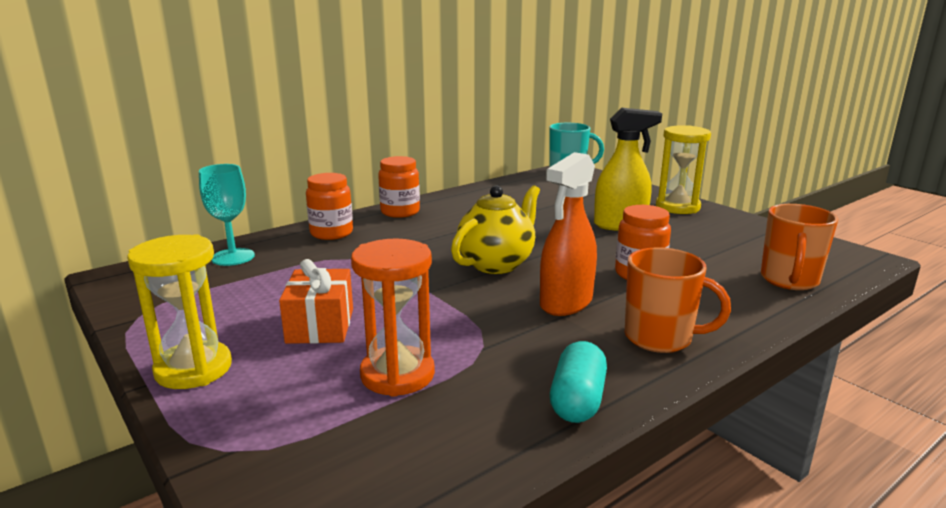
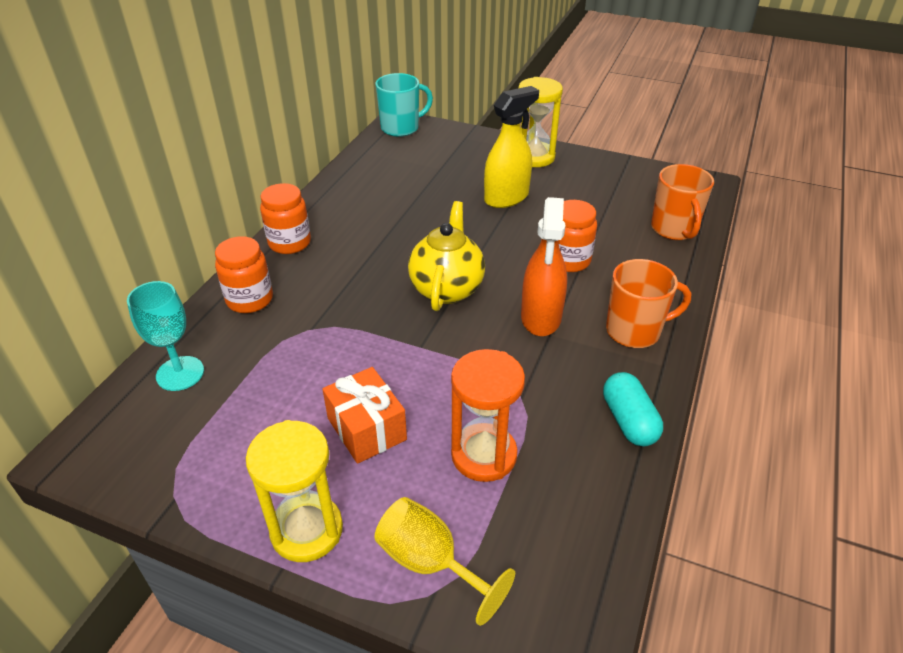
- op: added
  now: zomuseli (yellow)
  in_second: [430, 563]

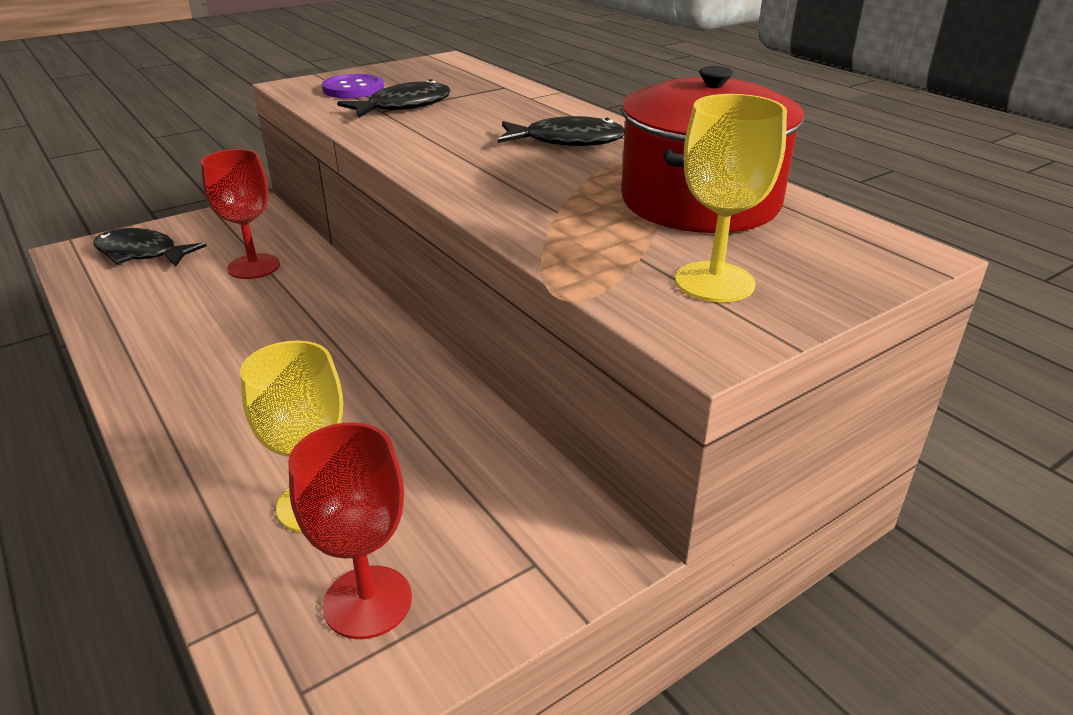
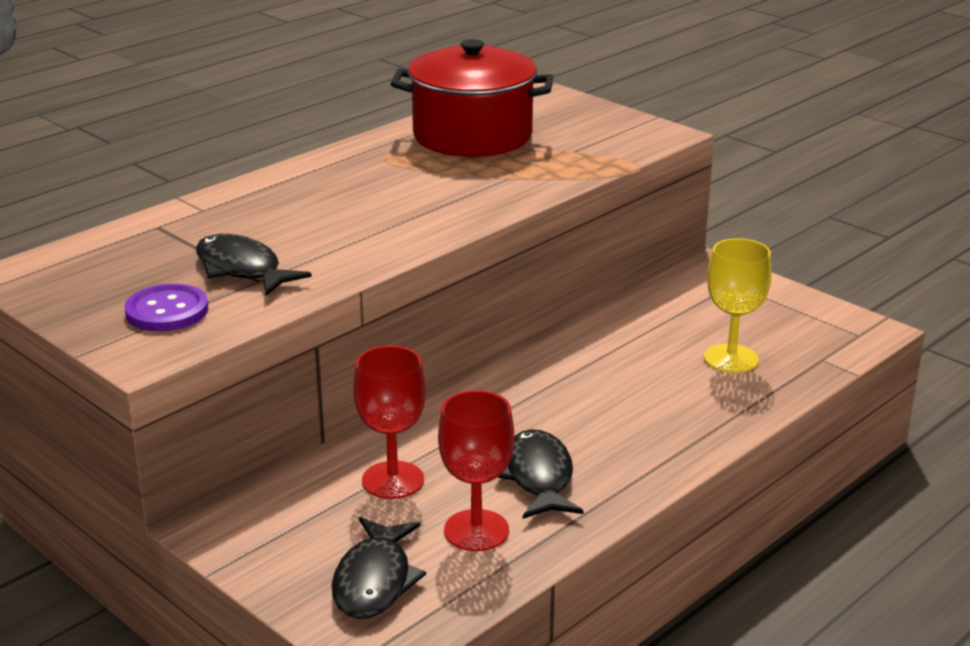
- op: removed
  was: zomuseli (yellow)
  in_first: [714, 282]
- op: moved
  was: zomuseli (red)
  in_first: [367, 602]
  in_second: [476, 530]
- op: moved
  was: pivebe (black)
  in_first: [567, 141]
  in_second: [538, 477]

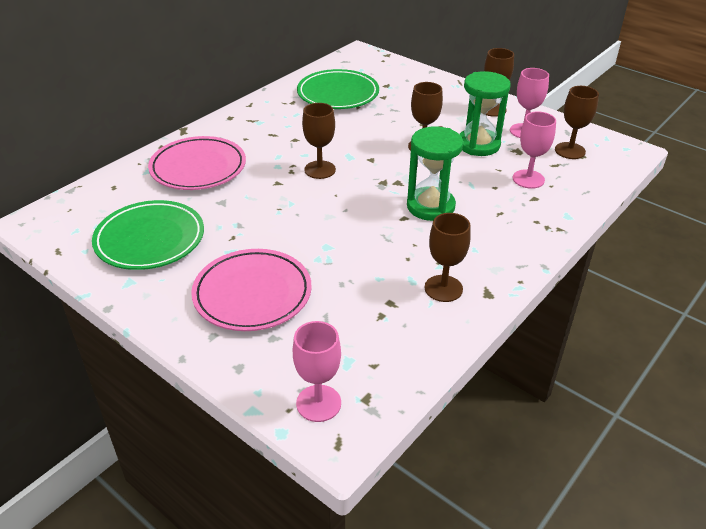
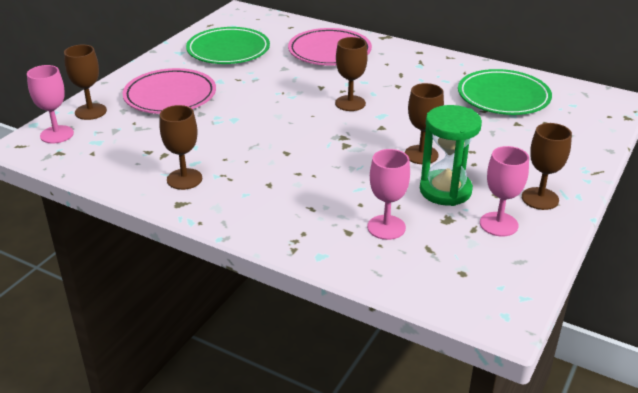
- op: removed
  was: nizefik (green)
  in_first: [430, 206]
- op: moved
  was: zomuseli (brown)
  in_first: [570, 151]
  in_second: [90, 111]

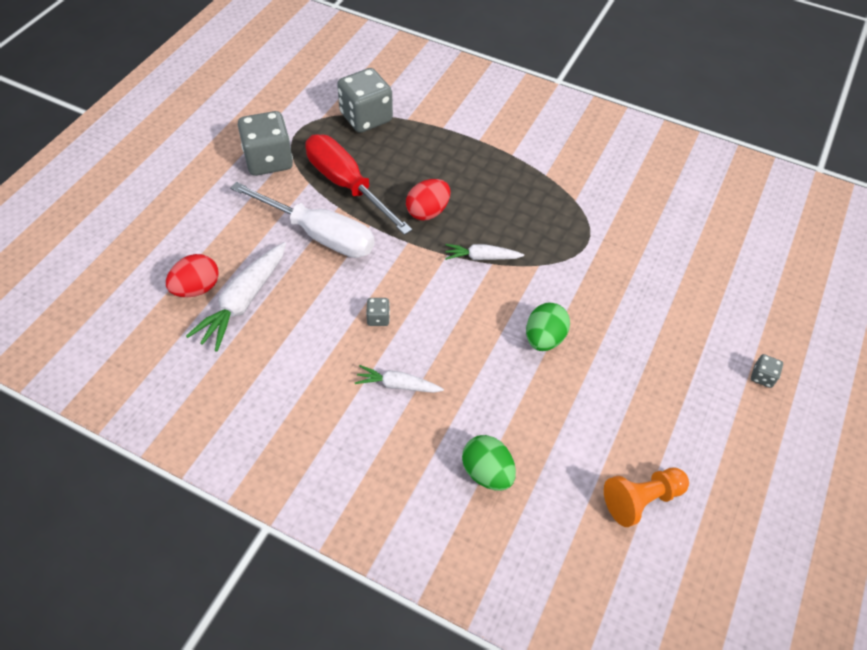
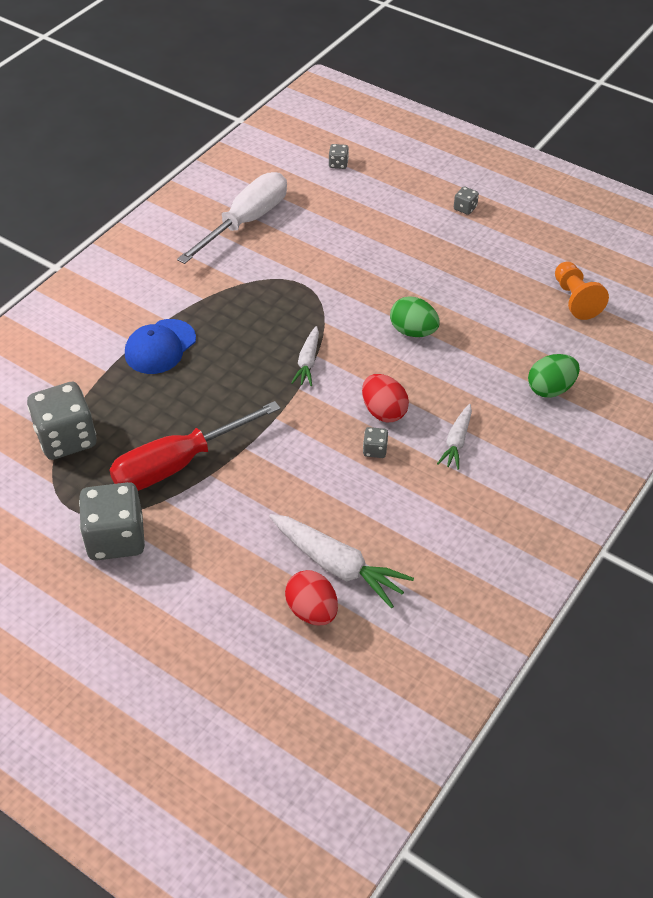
- op: added
  now: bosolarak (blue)
  in_second: [160, 347]
- op: added
  now: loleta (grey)
  in_second: [338, 164]
- op: moved
  was: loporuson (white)
  in_first: [319, 235]
  in_second: [246, 222]
- op: moved
  was: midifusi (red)
  in_first: [428, 212]
  in_second: [383, 411]

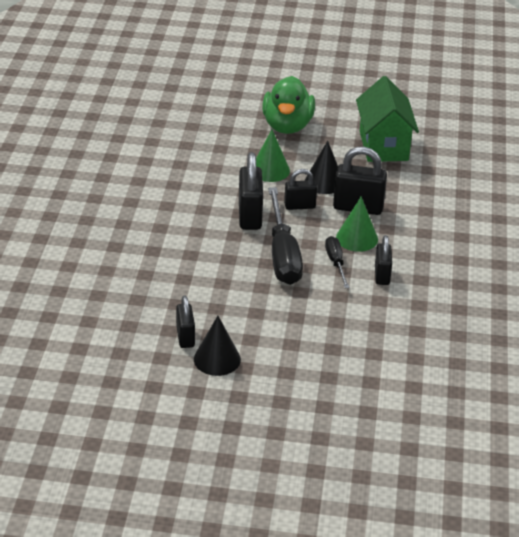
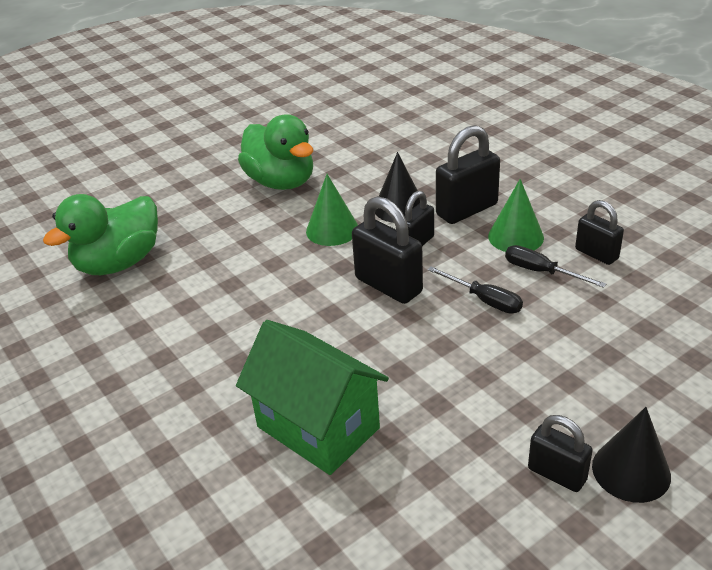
- op: added
  now: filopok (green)
  in_second: [119, 263]
- op: moved
  was: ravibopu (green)
  in_first: [383, 146]
  in_second: [318, 427]
- op: resized
  was: loporuson (black)
  in_first: [282, 255]
  in_second: [484, 300]
  ratio: 0.52

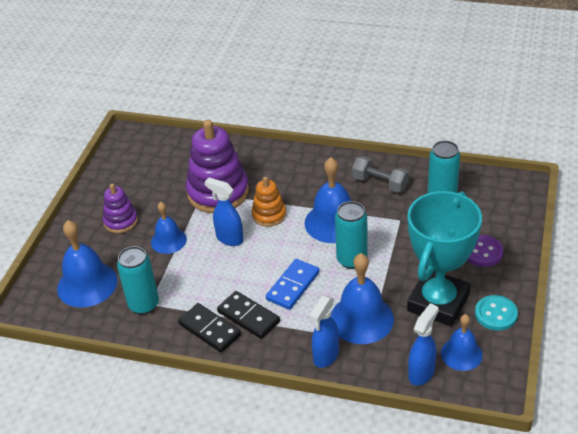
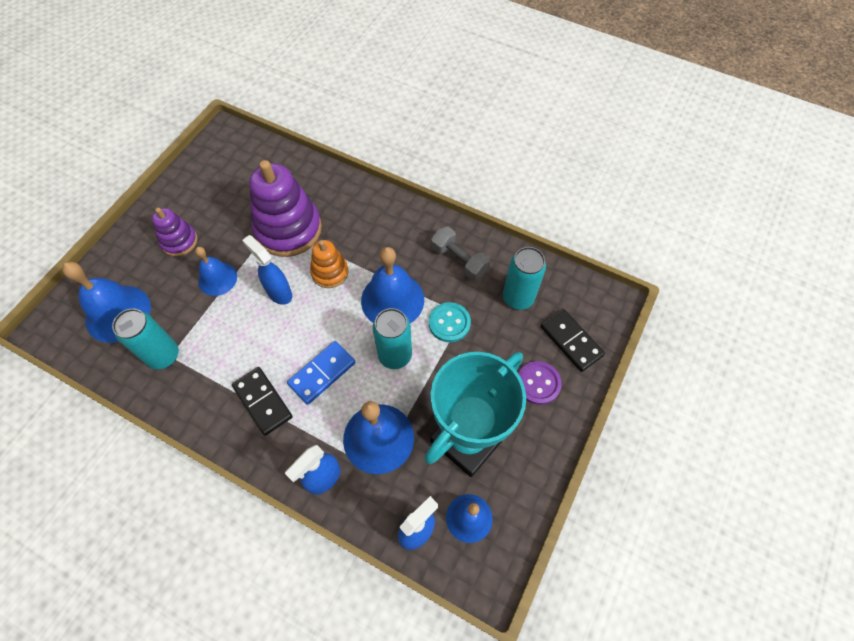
- op: moved
  was: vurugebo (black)
  in_first: [210, 329]
  in_second: [571, 341]
- op: moved
  was: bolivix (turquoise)
  in_first: [496, 314]
  in_second: [449, 323]

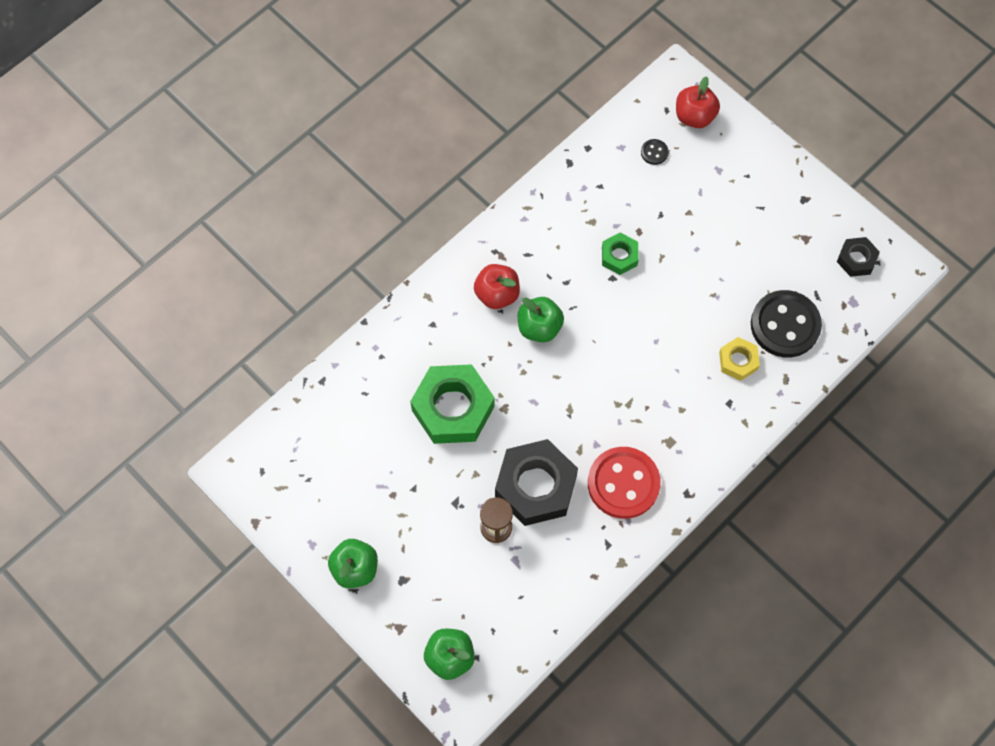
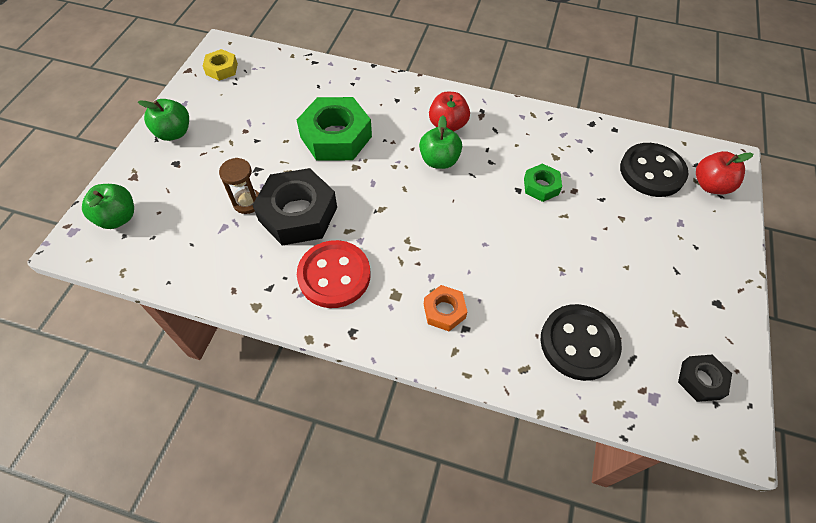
- op: added
  now: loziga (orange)
  in_second: [444, 311]
- op: moved
  was: loziga (yellow)
  in_first: [738, 361]
  in_second: [222, 69]
- op: resized
  was: bolivix (black)
  in_first: [654, 152]
  in_second: [652, 172]
  ratio: 2.42

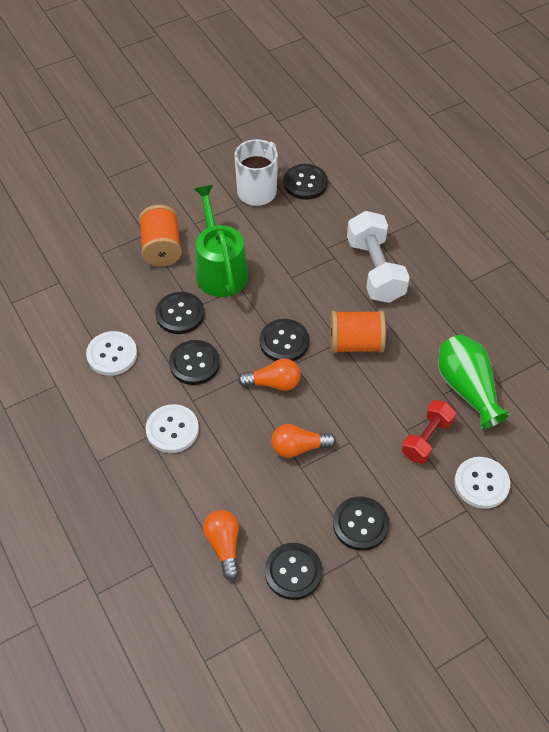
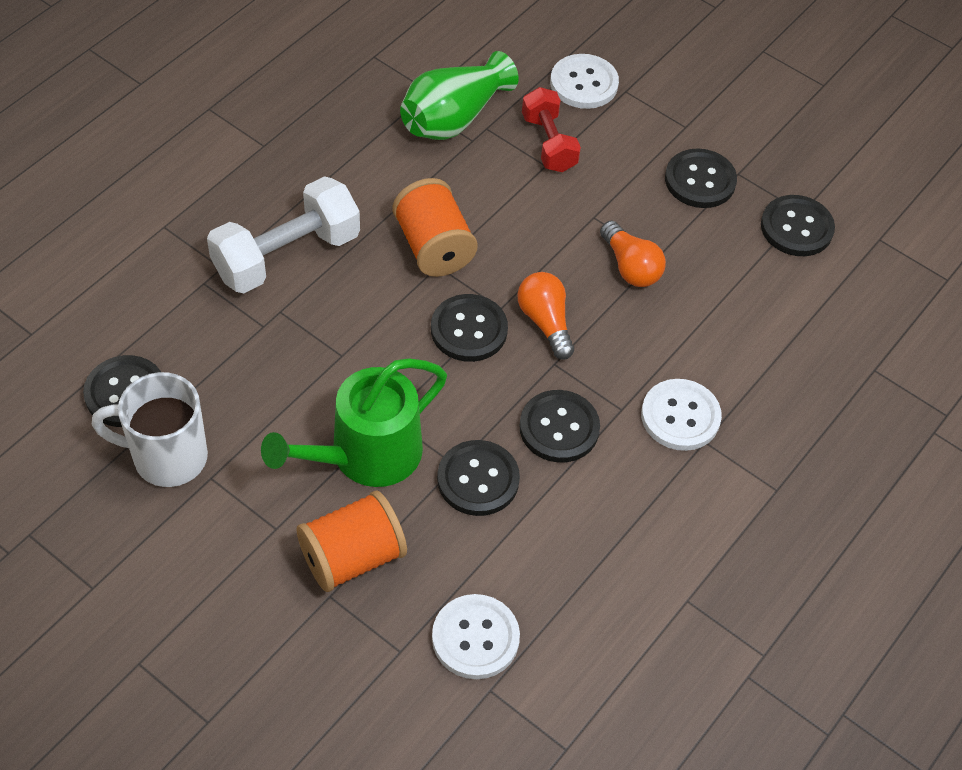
- op: removed
  was: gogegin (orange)
  in_first: [224, 545]
- op: moved
  was: bolivix (white)
  in_first: [112, 354]
  in_second: [475, 638]
- op: turned
  was: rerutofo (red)
  in_first: [426, 439]
  in_second: [549, 143]
  clockwise: 60

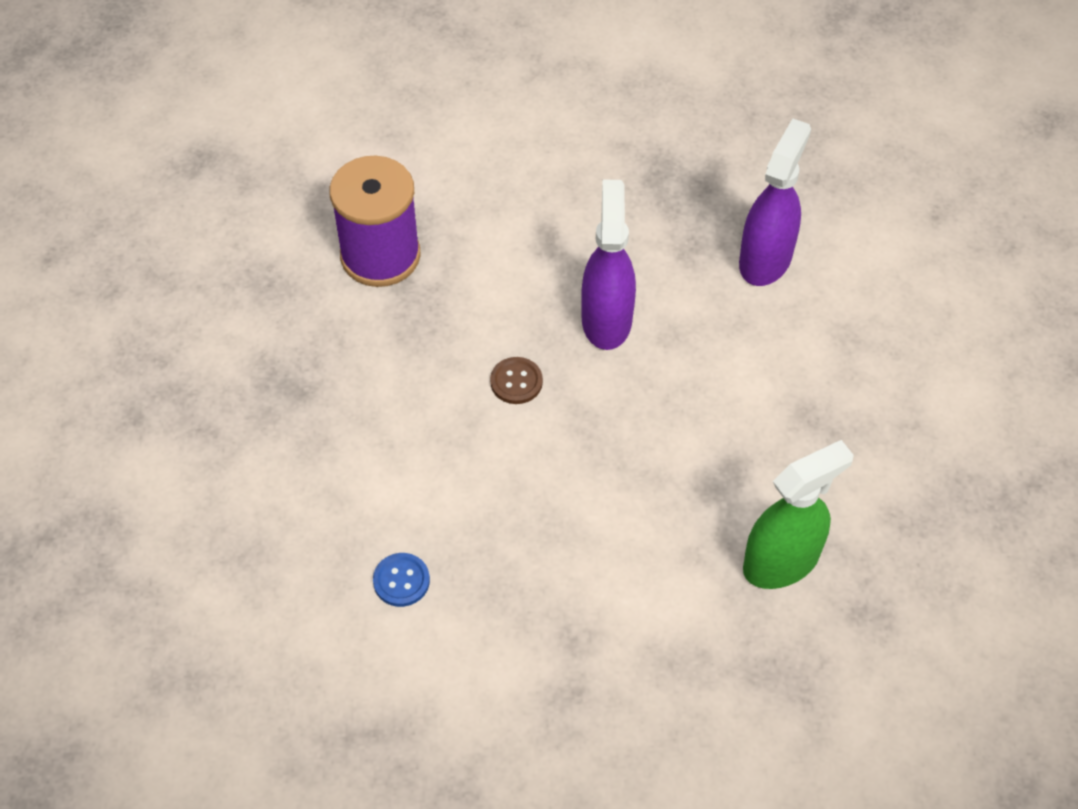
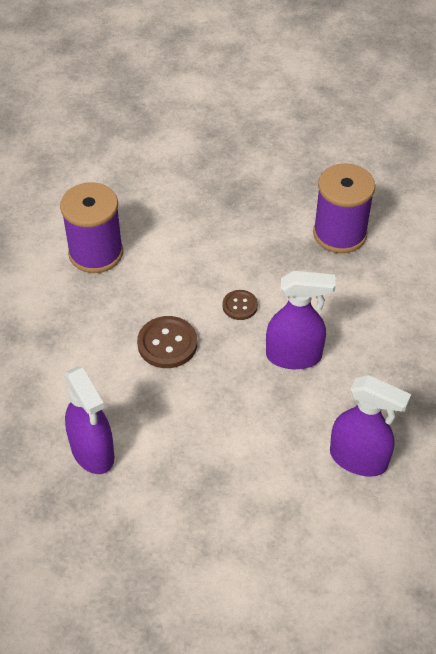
- op: added
  now: bolivix (brown)
  in_second: [167, 343]
- op: replaced
  was: bolivix (blue)
  now: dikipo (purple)
  in_first: [401, 581]
  in_second: [96, 253]
- op: recoloured
  was: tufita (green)
  now: tufita (purple)
  in_first: [781, 561]
  in_second: [93, 452]

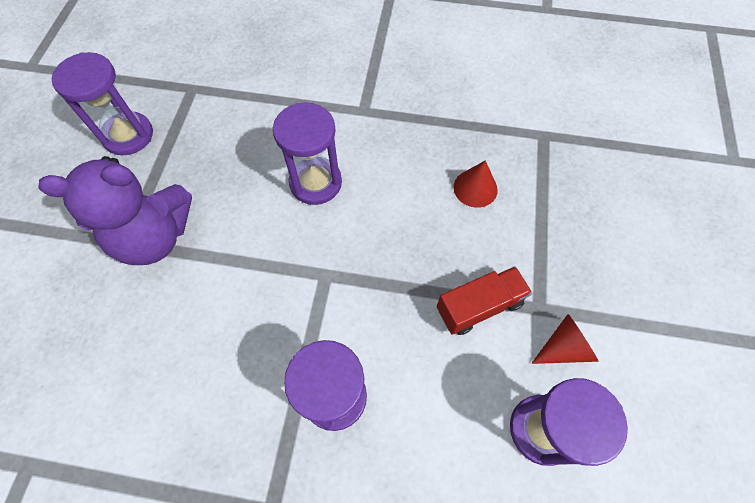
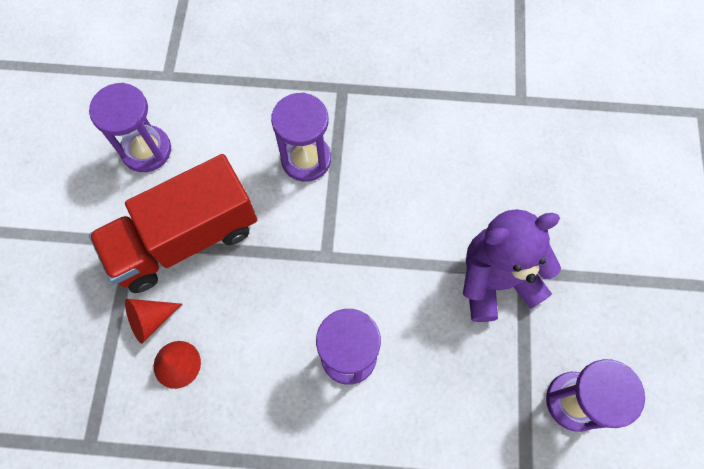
- op: moved
  was: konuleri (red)
  in_first: [563, 347]
  in_second: [150, 320]
- op: resized
  was: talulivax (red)
  in_first: [479, 306]
  in_second: [185, 239]
  ratio: 1.9

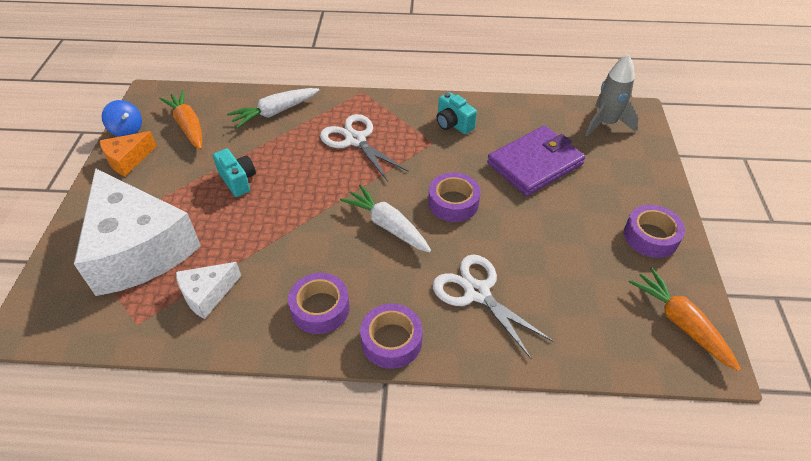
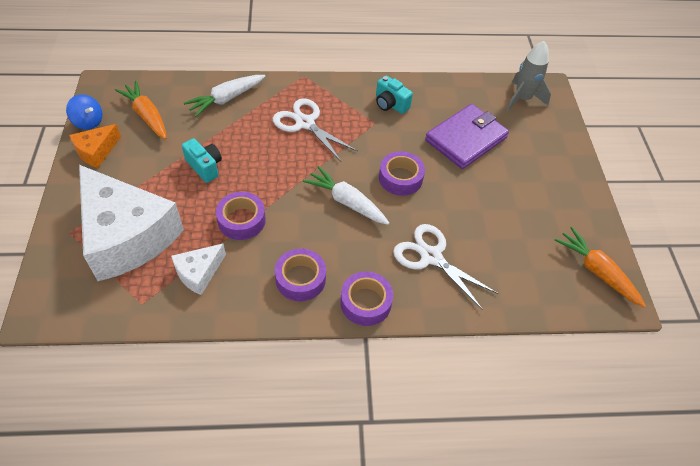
- op: moved
  was: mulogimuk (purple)
  in_first: [650, 236]
  in_second: [241, 220]

